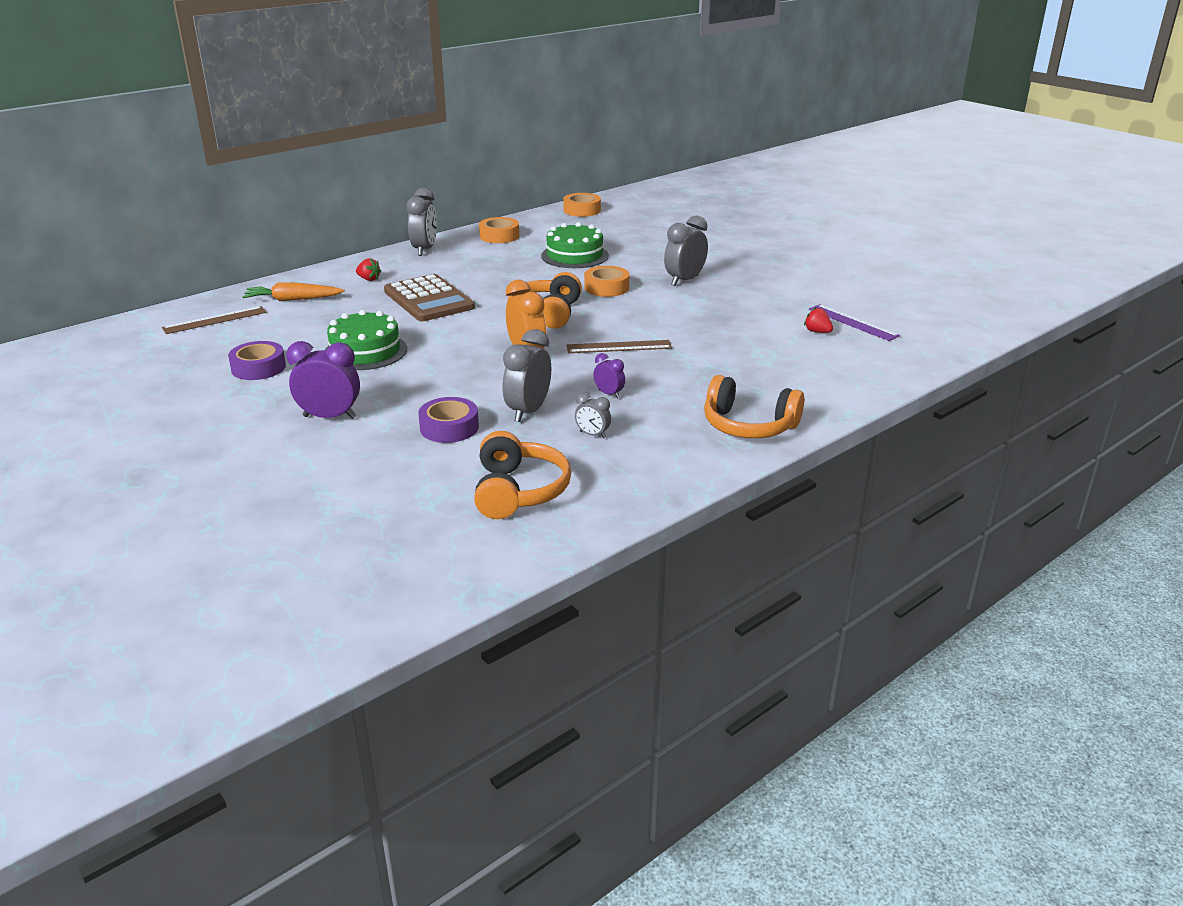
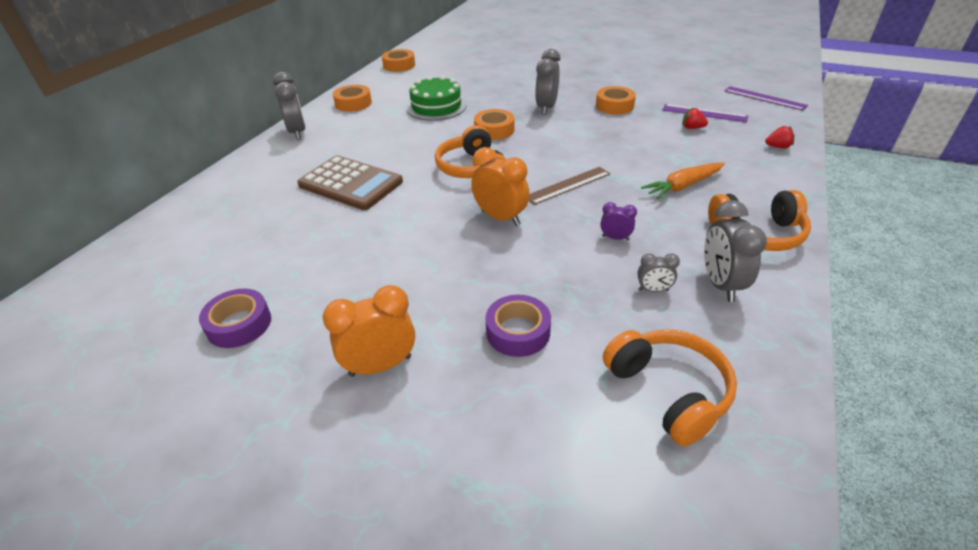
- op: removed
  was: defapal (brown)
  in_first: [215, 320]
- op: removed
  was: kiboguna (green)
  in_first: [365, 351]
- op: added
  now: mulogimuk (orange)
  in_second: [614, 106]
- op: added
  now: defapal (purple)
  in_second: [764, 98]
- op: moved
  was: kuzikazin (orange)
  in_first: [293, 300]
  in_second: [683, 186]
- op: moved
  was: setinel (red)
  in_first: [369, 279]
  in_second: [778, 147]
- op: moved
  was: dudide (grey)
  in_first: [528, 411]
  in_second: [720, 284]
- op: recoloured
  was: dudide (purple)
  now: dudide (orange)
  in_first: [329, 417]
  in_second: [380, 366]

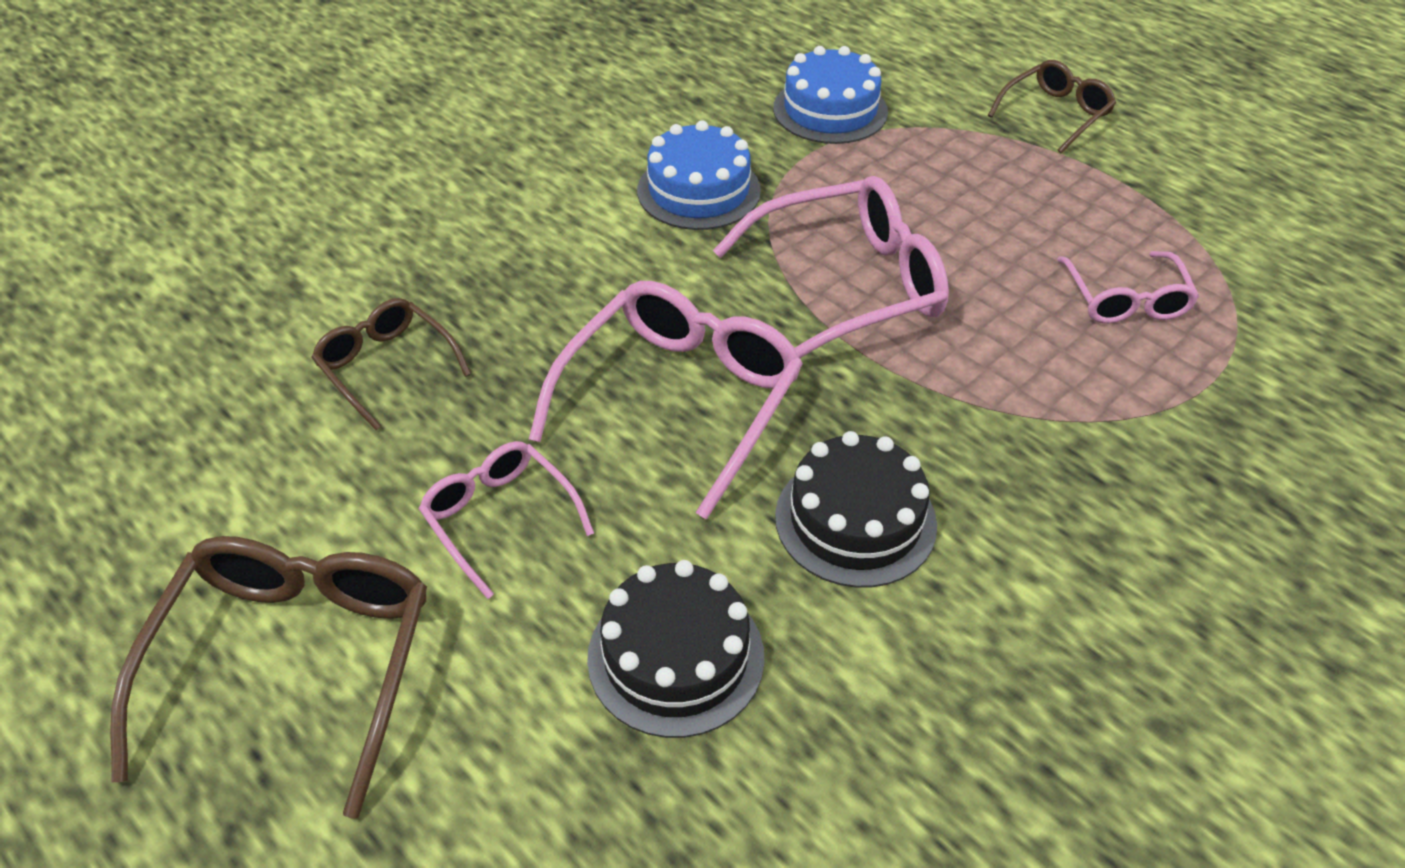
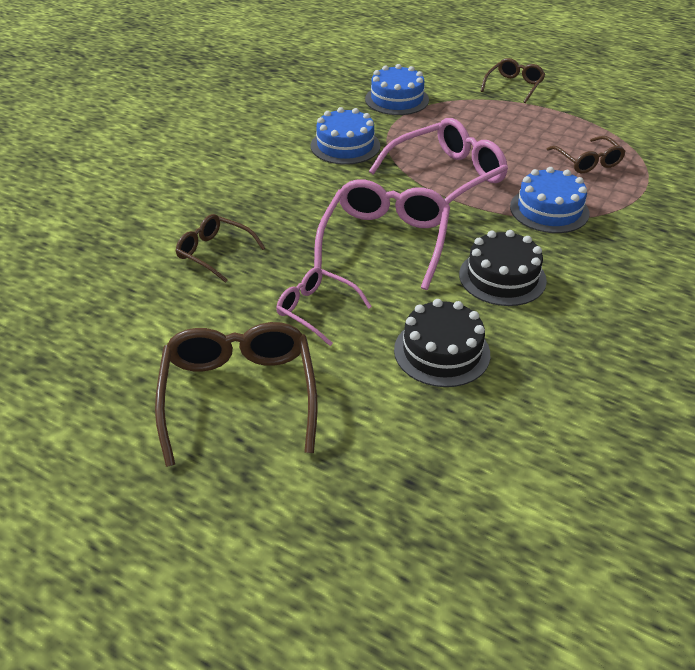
- op: added
  now: kiboguna (blue)
  in_second: [549, 210]
- op: recoloured
  was: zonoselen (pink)
  now: zonoselen (brown)
  in_first: [1126, 300]
  in_second: [588, 162]

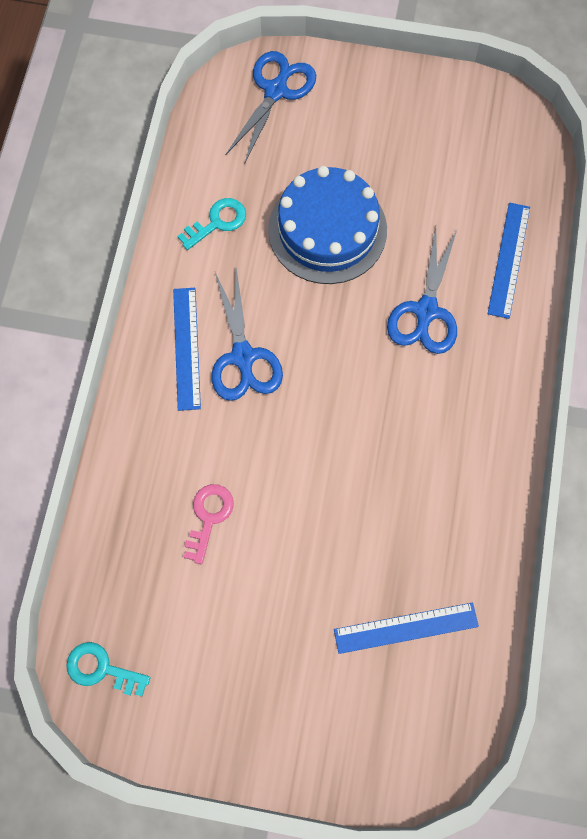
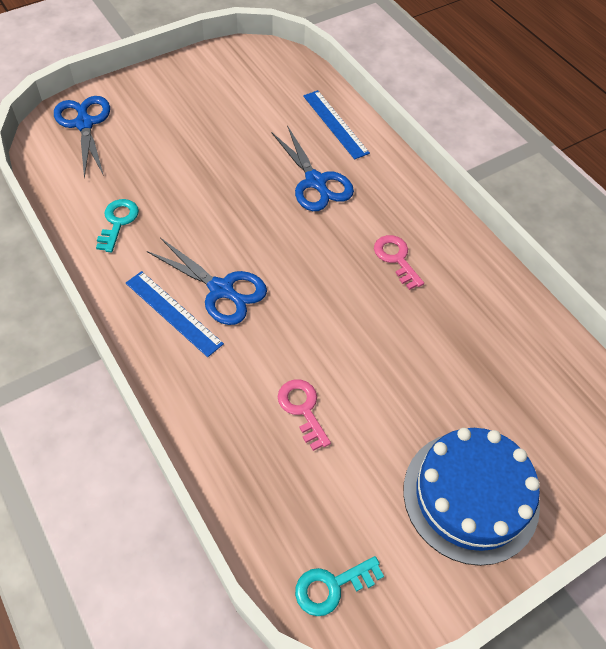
- op: removed
  was: defapal (blue)
  in_first: [406, 628]
- op: added
  now: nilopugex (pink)
  in_second: [396, 258]
- op: moved
  was: kiboguna (blue)
  in_first: [327, 230]
  in_second: [470, 496]

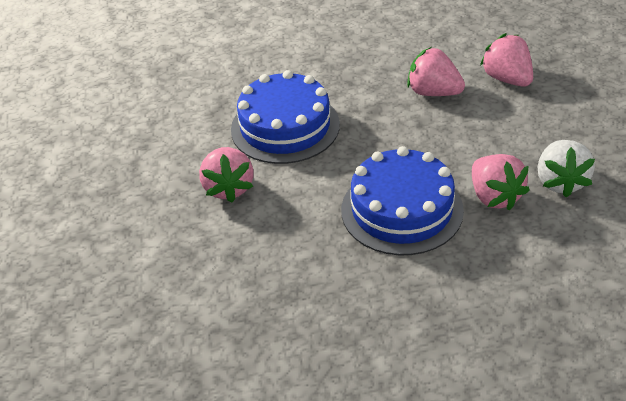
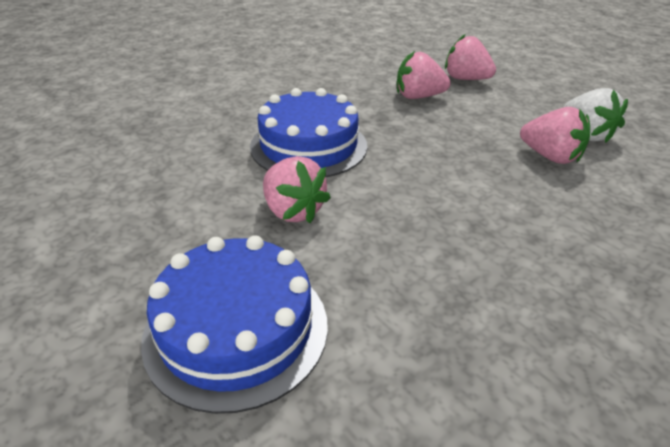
- op: moved
  was: kiboguna (blue)
  in_first: [402, 210]
  in_second: [236, 329]

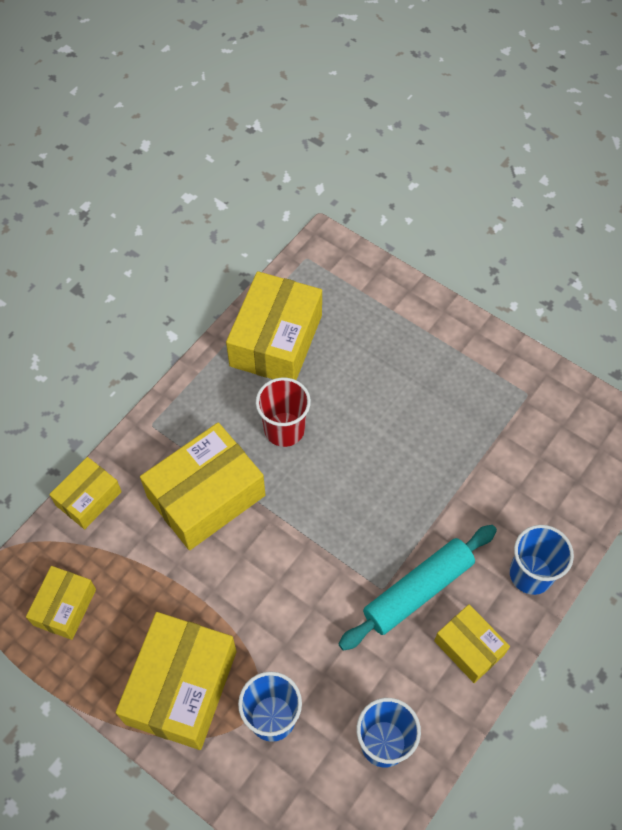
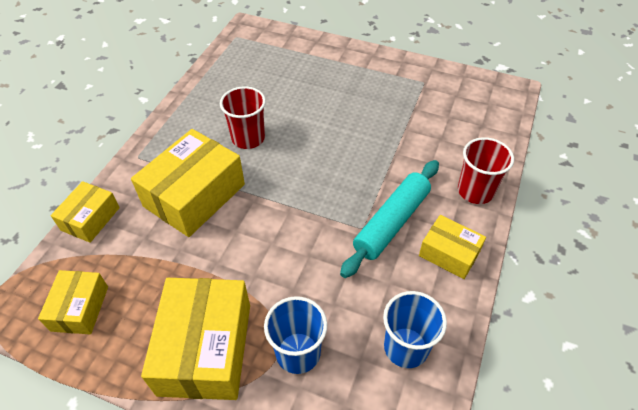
- op: removed
  was: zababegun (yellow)
  in_first: [276, 340]
- op: recoloured
  was: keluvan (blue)
  now: keluvan (red)
  in_first: [531, 574]
  in_second: [475, 191]

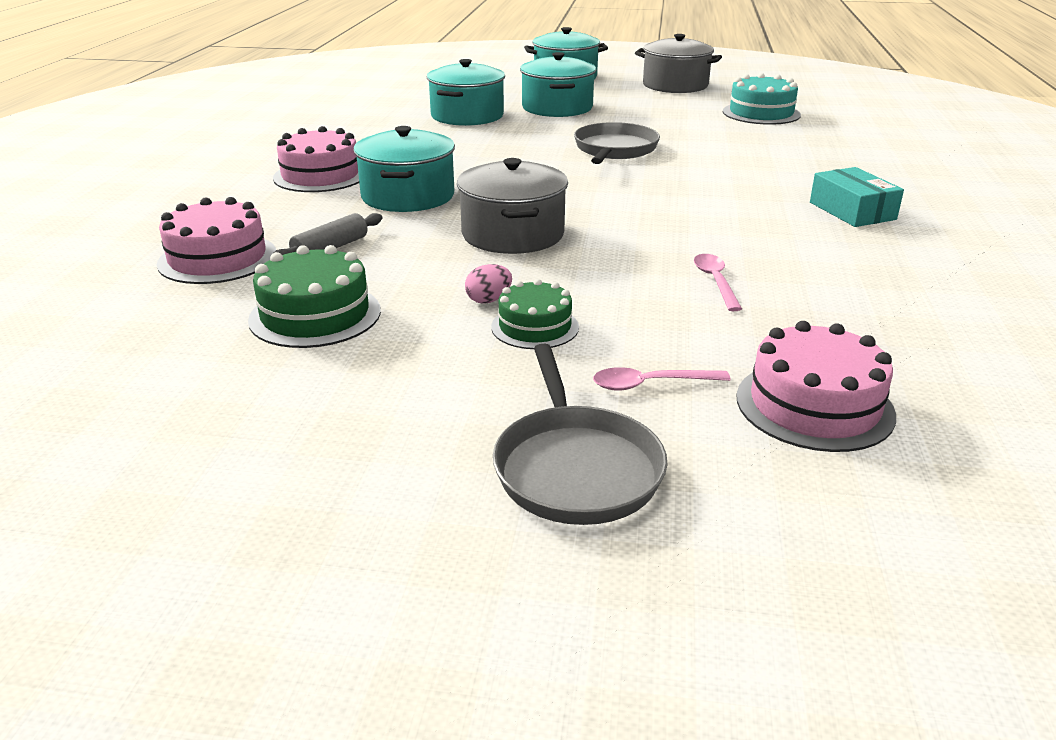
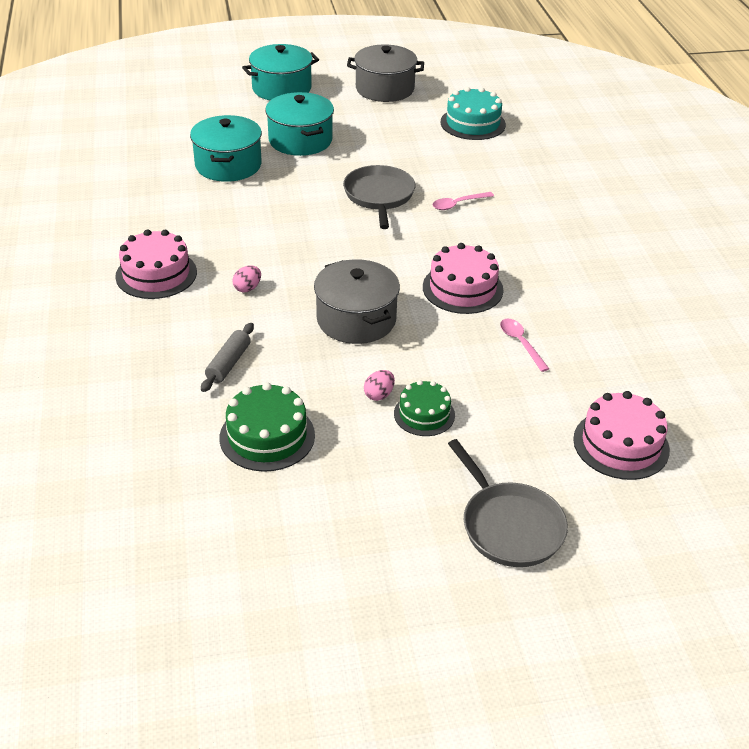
- op: removed
  was: zababegun (turquoise)
  in_first: [852, 211]
- op: moved
  was: kiboguna (pink)
  in_first: [217, 258]
  in_second: [462, 288]
- op: moved
  was: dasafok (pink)
  in_first: [650, 384]
  in_second: [458, 204]
- op: replaced
  was: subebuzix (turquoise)
  now: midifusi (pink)
  in_first: [408, 196]
  in_second: [247, 288]

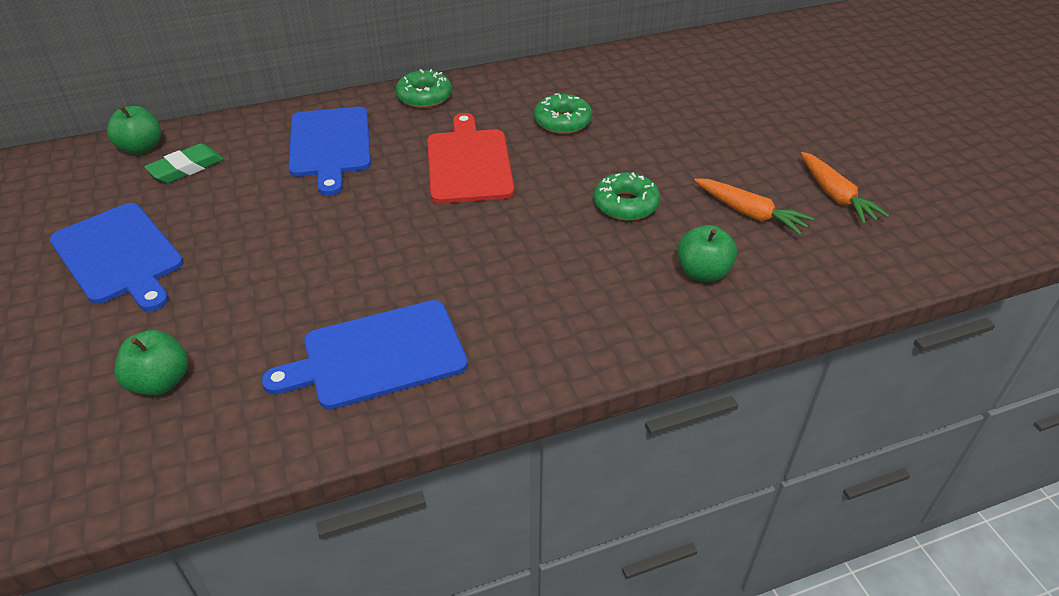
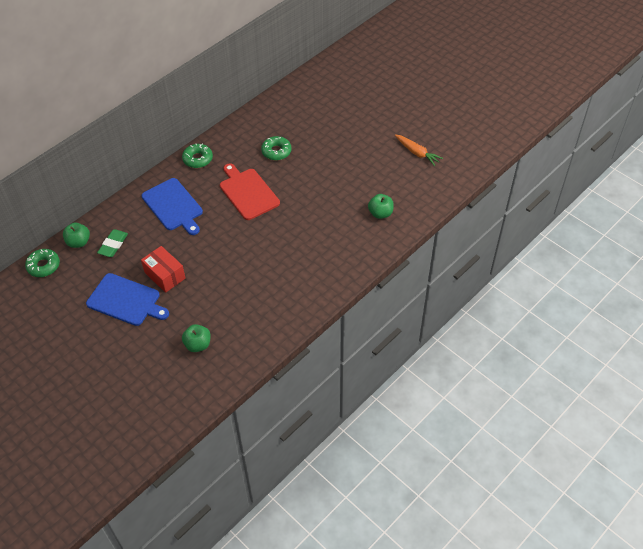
- op: removed
  was: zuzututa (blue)
  in_first: [377, 356]
- op: removed
  was: kuzikazin (orange)
  in_first: [749, 213]
- op: added
  now: zababegun (red)
  in_second: [165, 275]
- op: moved
  was: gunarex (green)
  in_first: [626, 204]
  in_second: [43, 266]

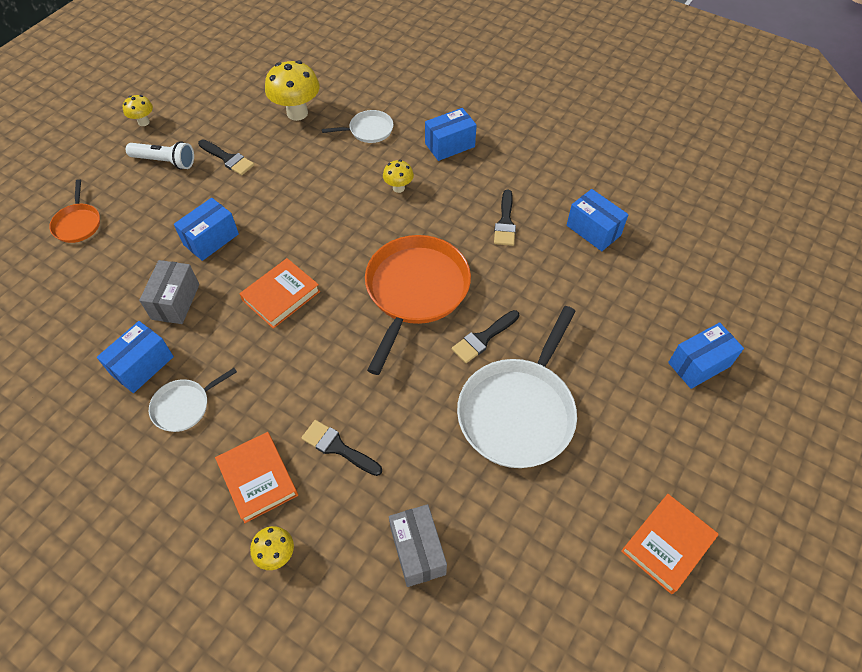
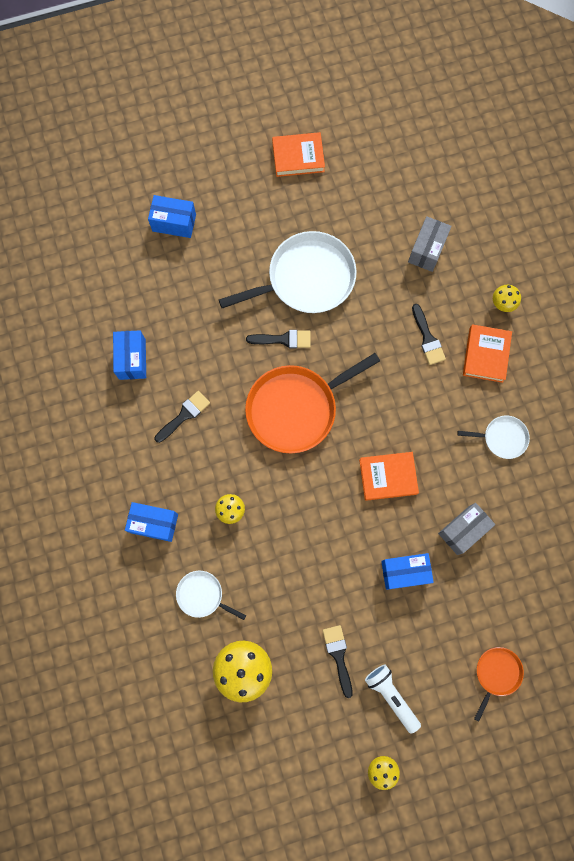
- op: removed
  was: zababegun (blue)
  in_first: [142, 366]

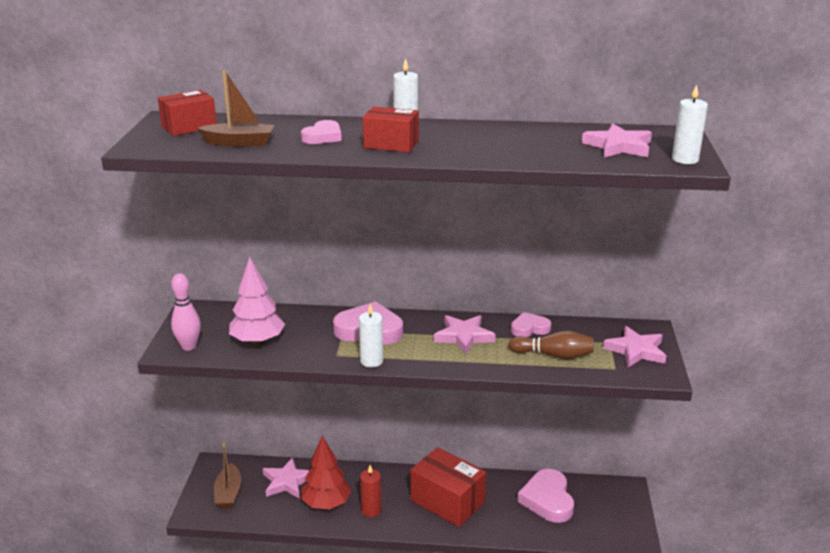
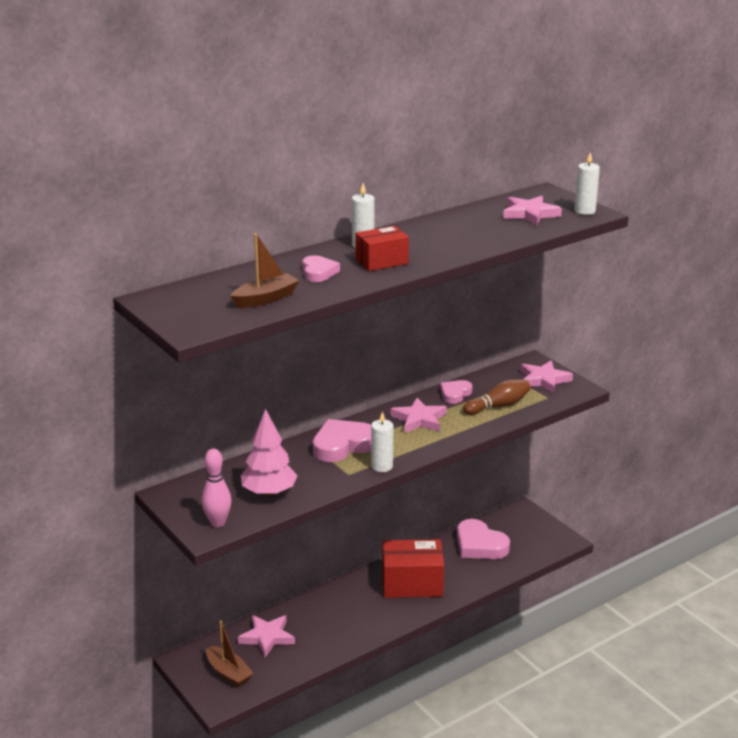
- op: removed
  was: zababegun (red)
  in_first: [189, 127]
- op: removed
  was: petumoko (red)
  in_first: [326, 503]
- op: removed
  was: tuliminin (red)
  in_first: [371, 510]

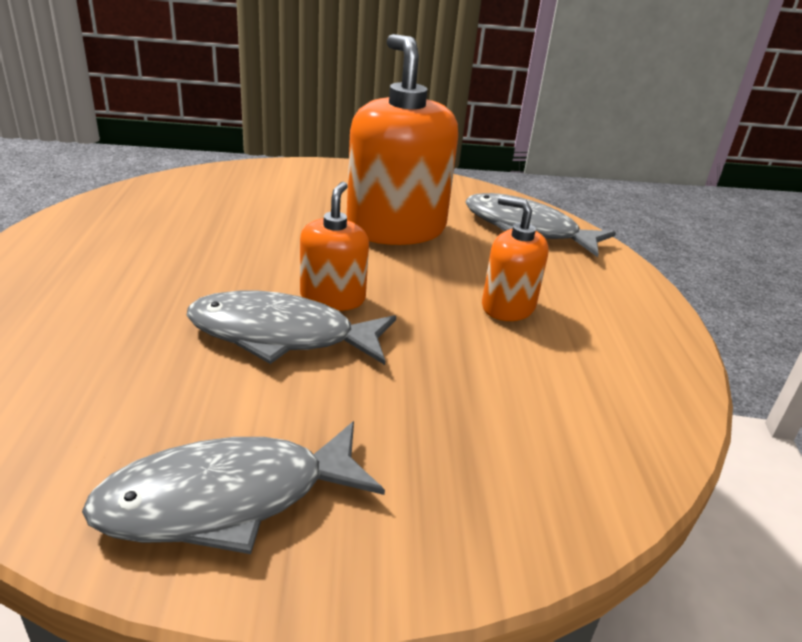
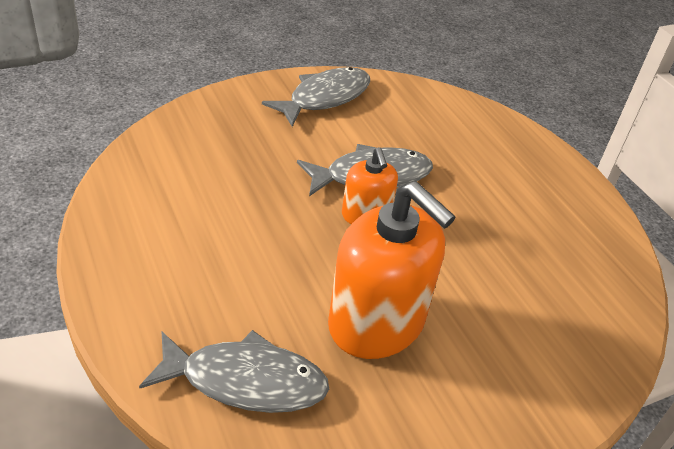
- op: removed
  was: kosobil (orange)
  in_first: [508, 306]

